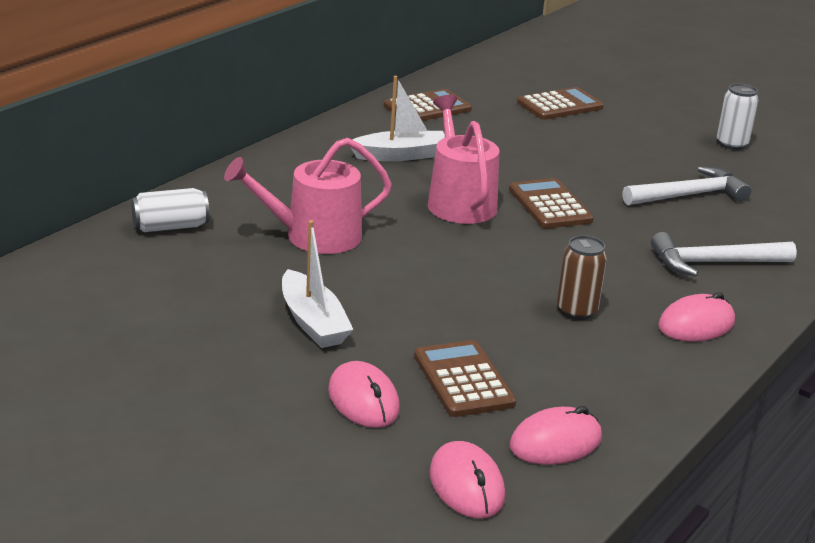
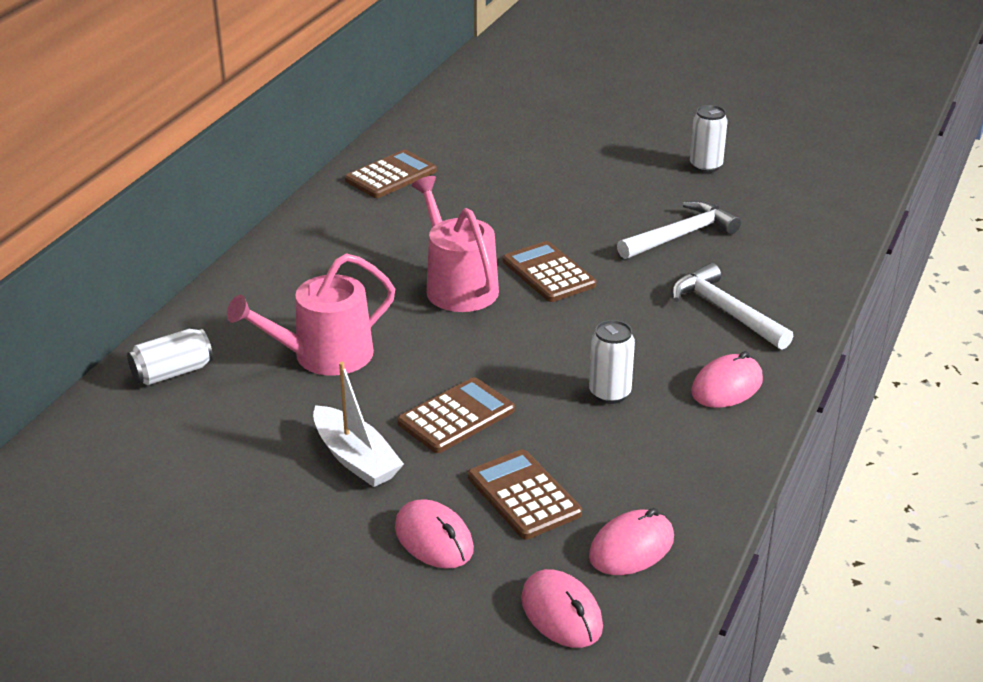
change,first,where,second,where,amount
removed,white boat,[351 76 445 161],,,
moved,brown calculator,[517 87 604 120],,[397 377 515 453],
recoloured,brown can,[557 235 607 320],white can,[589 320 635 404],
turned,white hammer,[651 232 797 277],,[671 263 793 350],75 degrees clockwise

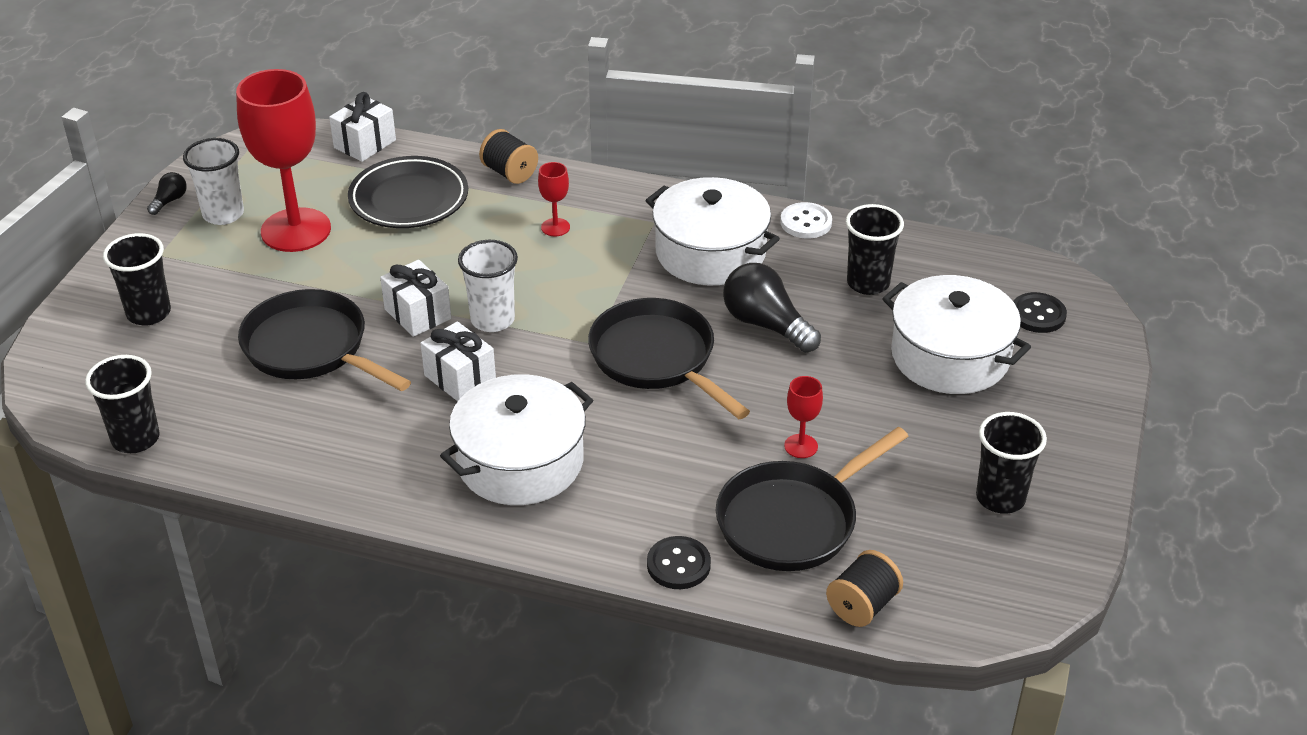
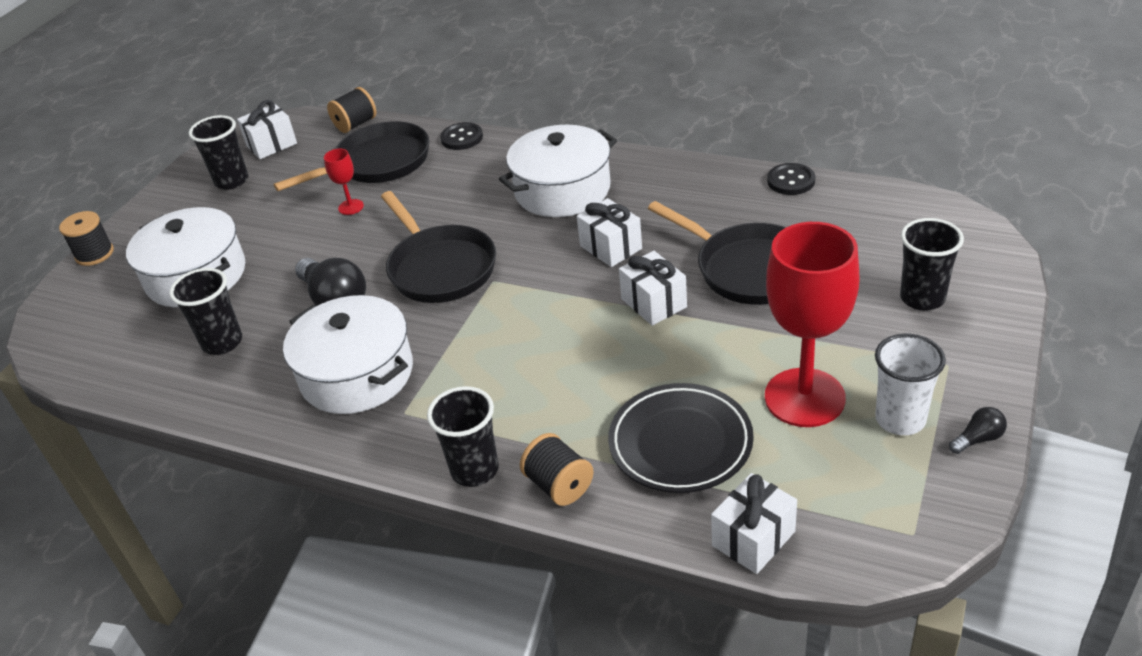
change,first,where,second,where,amount
removed,white cup,[458 240 518 332],,,
removed,red goblet,[538 162 570 236],,,
removed,white button,[780 202 832 239],,,
added,,,black spool,[59 211 114 266],
added,,,white gift,[237 100 297 159],
moved,black cup,[85 355 160 453],,[427 386 499 487],
moved,black button,[1013 292 1067 333],,[767 163 815 195],
turned,black light bulb,[147 172 187 215],,[949 407 1007 454],150 degrees counterclockwise

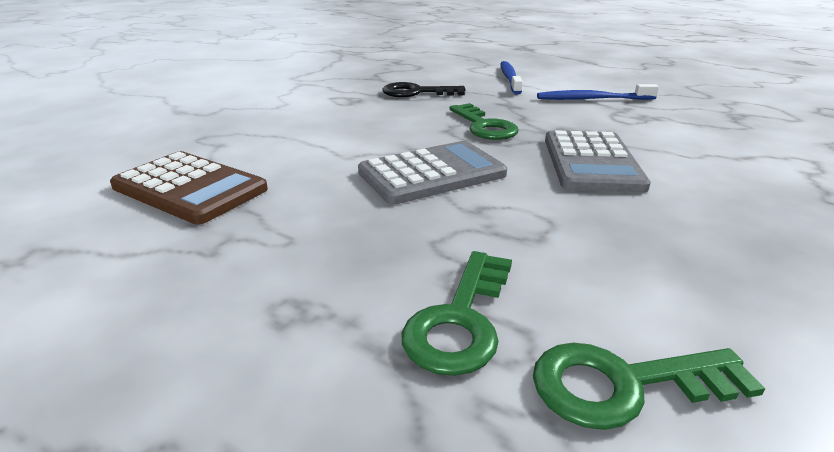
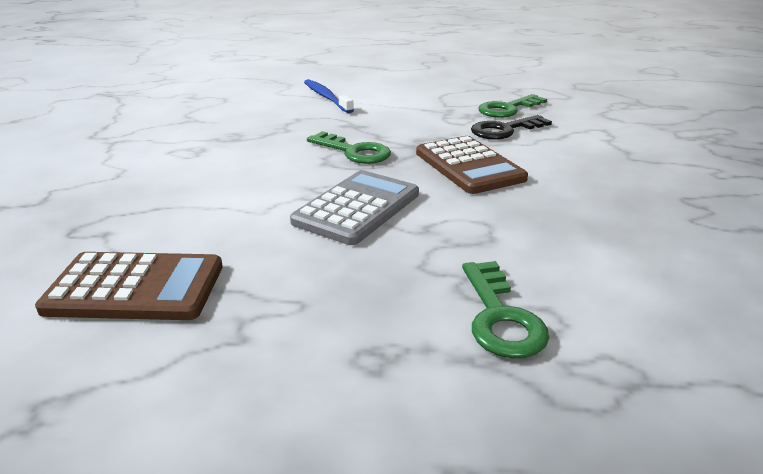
change,first,where,second,where,amount
removed,blue toothbrush,[537 84 659 100],,,
moved,black key,[382 82 465 97],,[471 115 552 140],
moved,green key,[533 343 765 430],,[479 94 547 118],
recoloured,grey calculator,[545 130 651 193],brown calculator,[416 136 528 194],

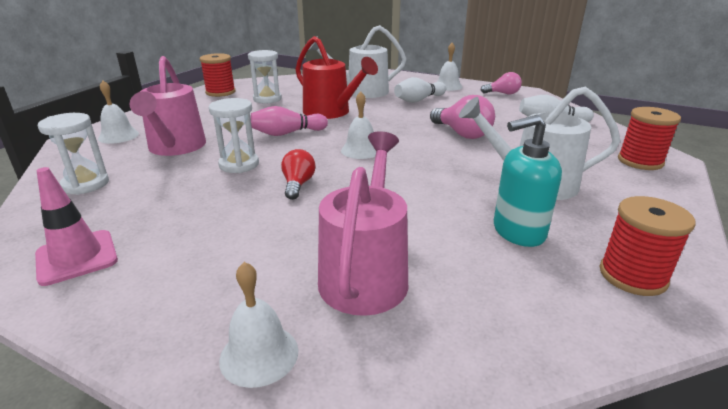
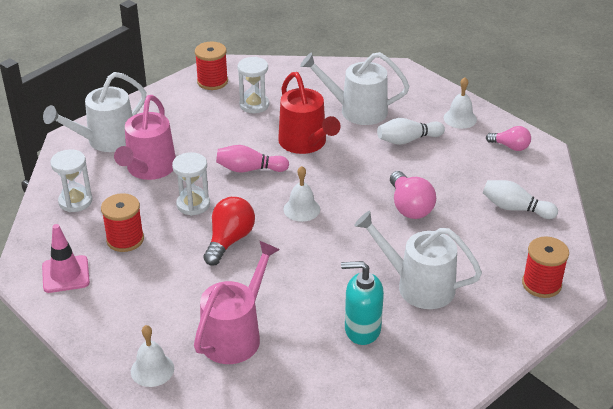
change,first,where,second,where,amount
moved,red spool,[600 196 695 296],,[101 193 144 252],
replaced,white bell,[98 80 139 144],white watering can,[43 72 146 152],
resized,red light bulb,[281 149 315 200],,[203 197 255 266],x1.55

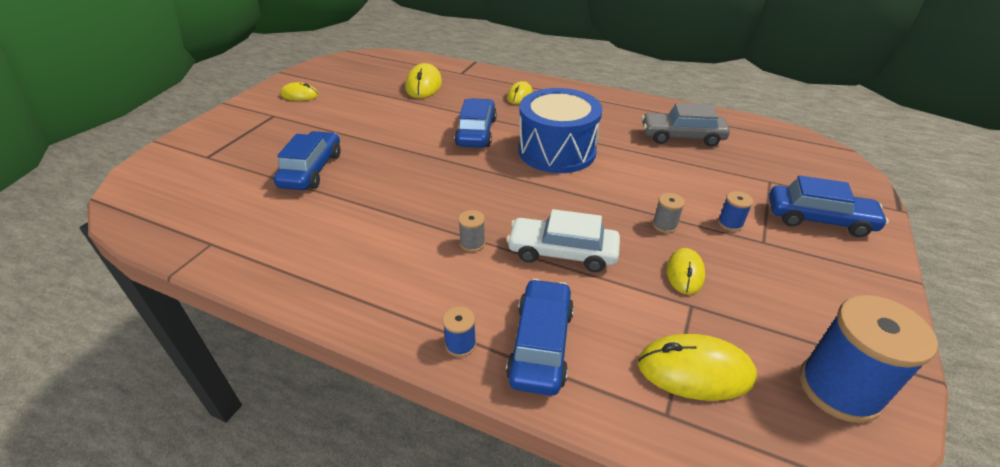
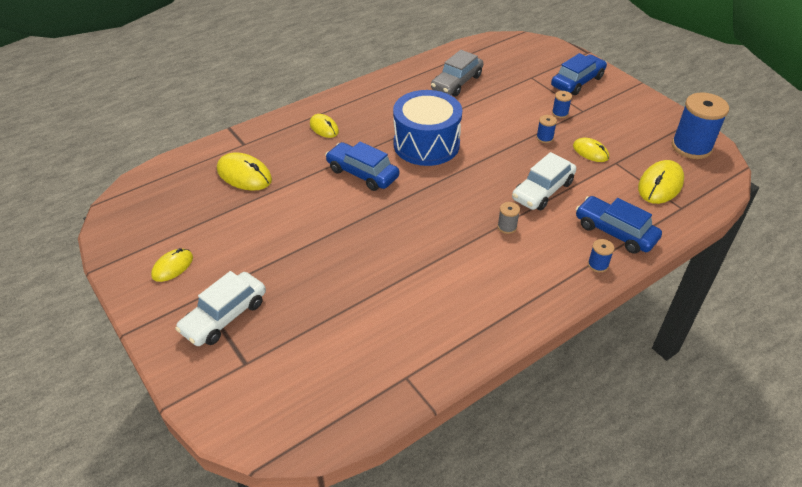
change,first,where,second,where,amount
removed,blue car,[274 131 341 190],,,
added,,,white car,[175 271 266 346],
recoloured,grey spool,[653 193 685 233],blue spool,[536 115 557 143],

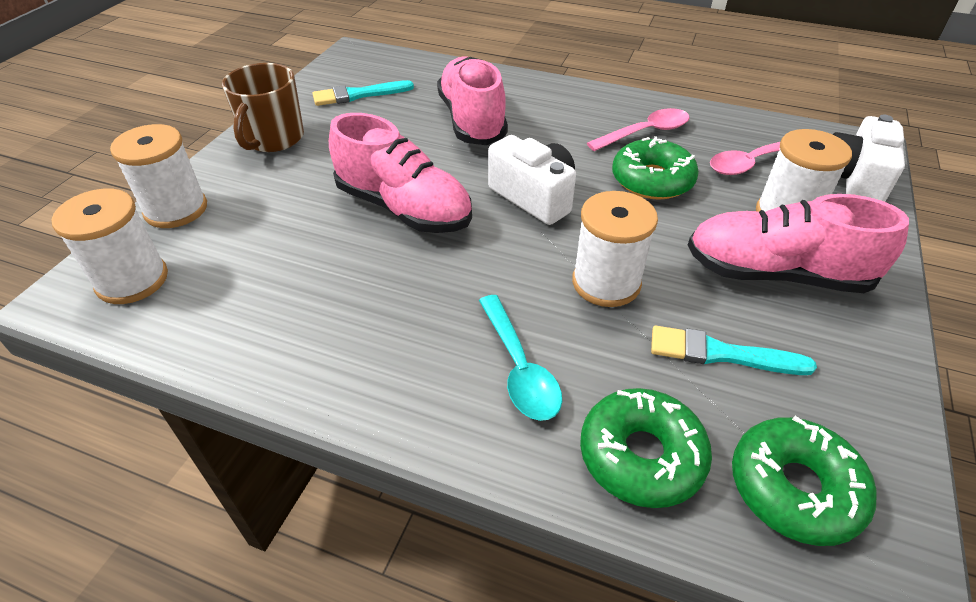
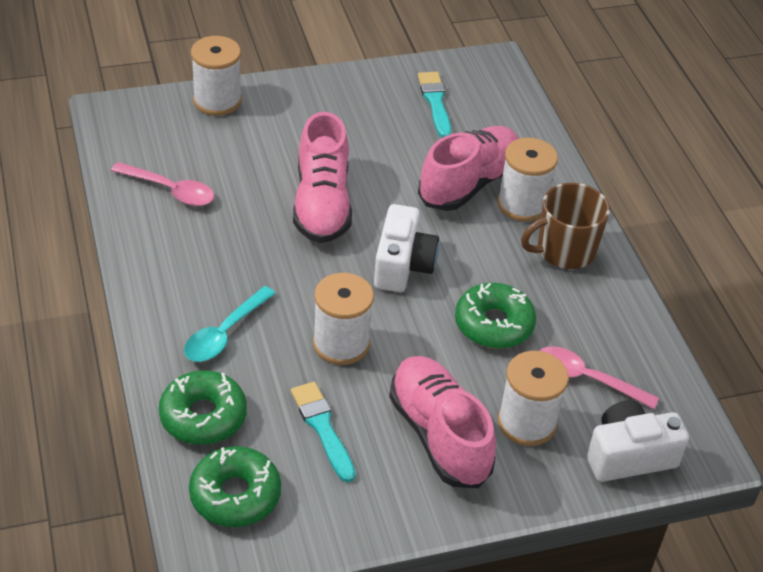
change,first,where,second,where,amount
moved,white spool,[52 189 168 304],,[497 138 558 222],
moved,brown mug,[222 63 304 152],,[521 183 610 269],
moved,pink spoon,[587 108 689 151],,[111 162 214 206],
turned,turquoise brush,[312 80 414 106],,[418 72 451 138],45 degrees clockwise

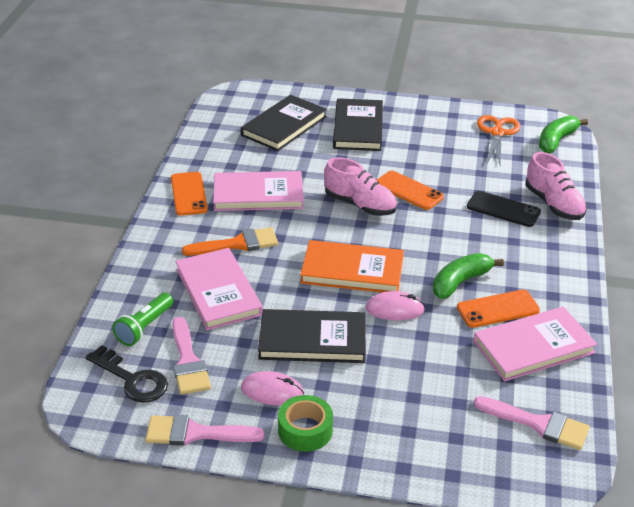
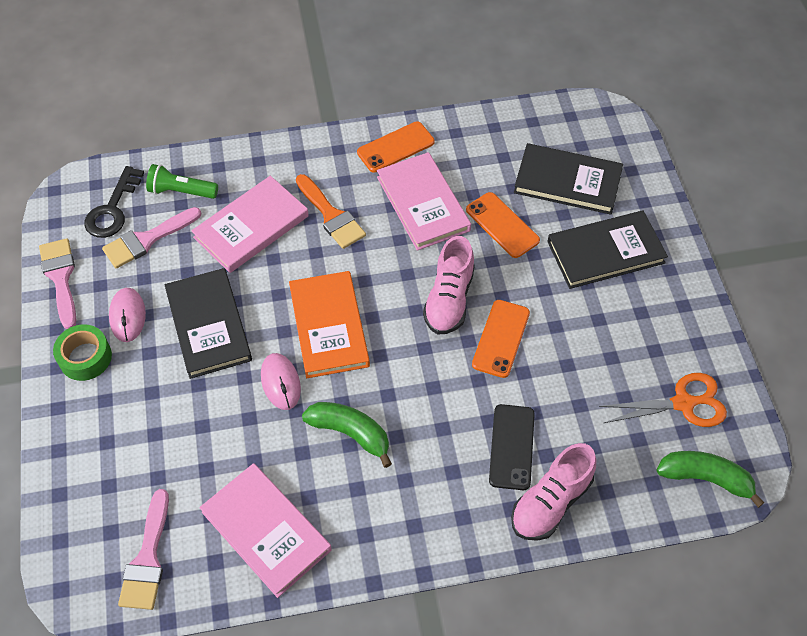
change,first,where,second,where,amount
moved,orange phone,[457 290 540 328],,[466 192 540 258],

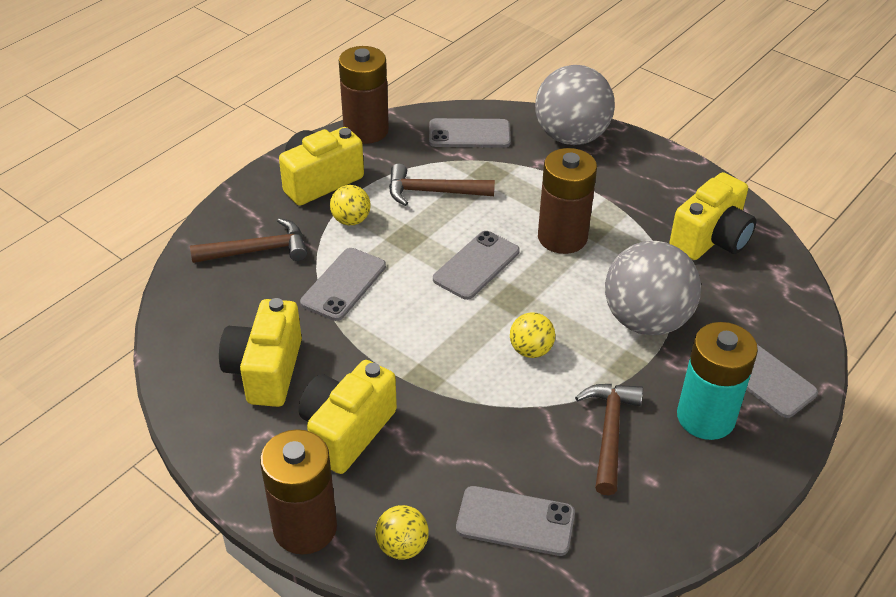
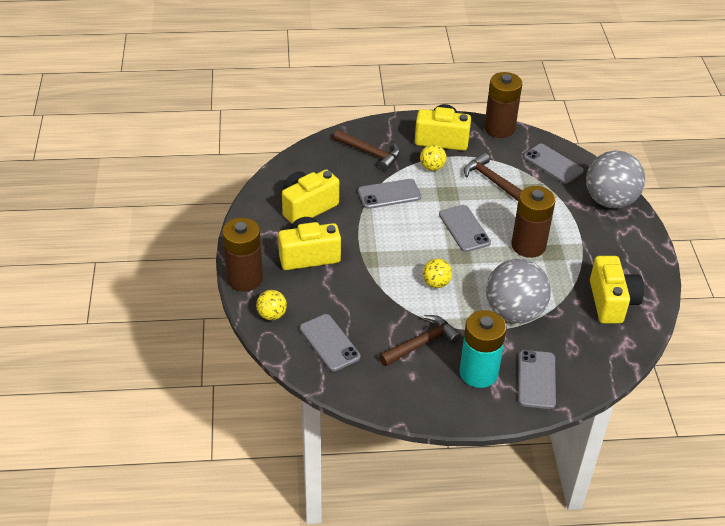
change,first,where,second,where,amount
turned,grey phone,[433 231 520 300],,[439 205 491 252],75 degrees clockwise
turned,yellow camera,[669 172 756 260],,[590 256 644 324],90 degrees counterclockwise

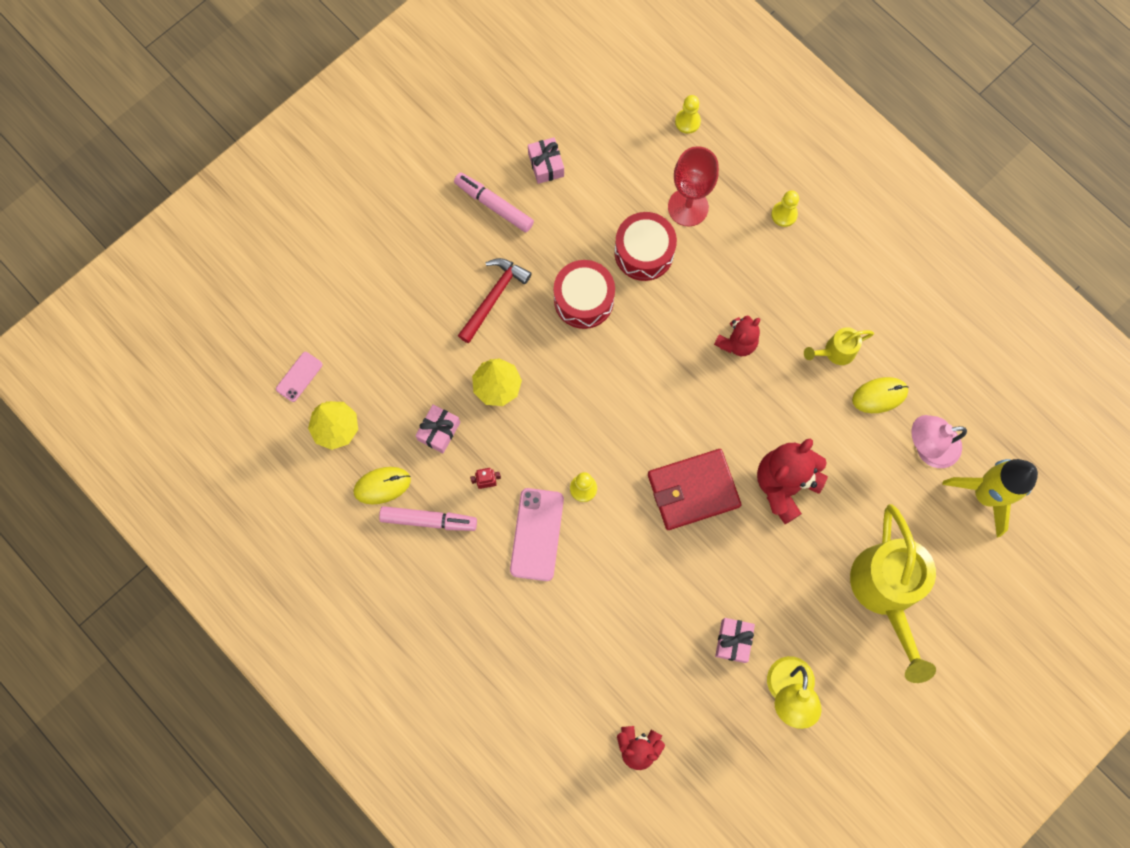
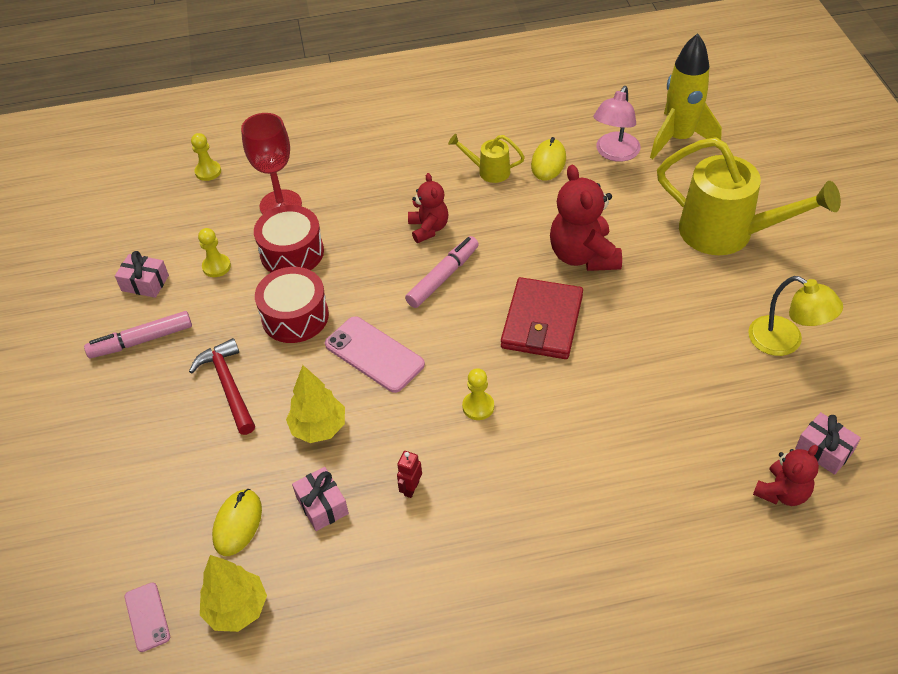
change,first,where,second,where,amount
moved,yellow mouse,[354 467 411 504],,[212 489 262 556],
moved,pink marker,[379 506 477 531],,[405 236 479 308],
moved,pink phone,[510 488 564 581],,[325 316 425 393],
moved,pink gift,[715 618 755 663],,[795 412 861 475],
moved,yellow pawn,[771 190 799 227],,[198 228 231 277],
turned,yellow watering can,[804 327 874 365],,[448 134 525 183],90 degrees clockwise

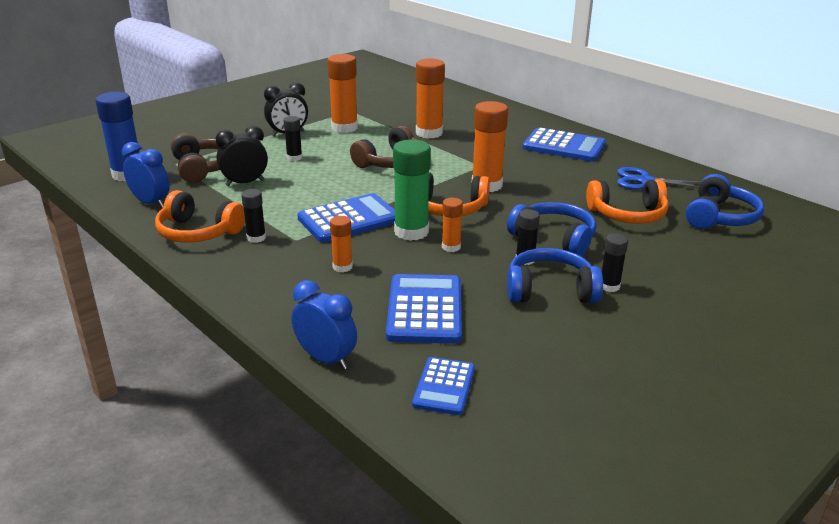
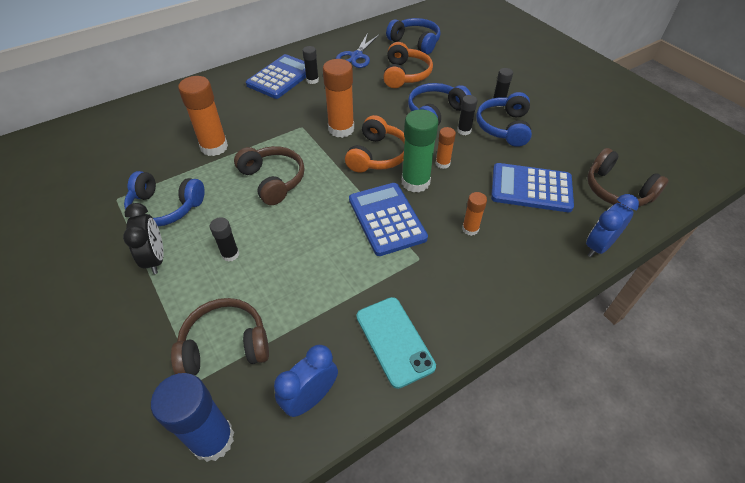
change,first,where,second,where,amount
removed,black clock,[216 126 268 186],,,
moved,black glue stick,[241 189 266 243],,[302 46 319 84],
replaced,orange headphones,[155 190 245 243],turquoise phone,[356 297 436 389],
replaced,orange glue stick,[328 54 358 133],blue headphones,[124 171 205 226],
replaced,blue calculator,[412 357 475 415],brown headphones,[587 148 669 208],

